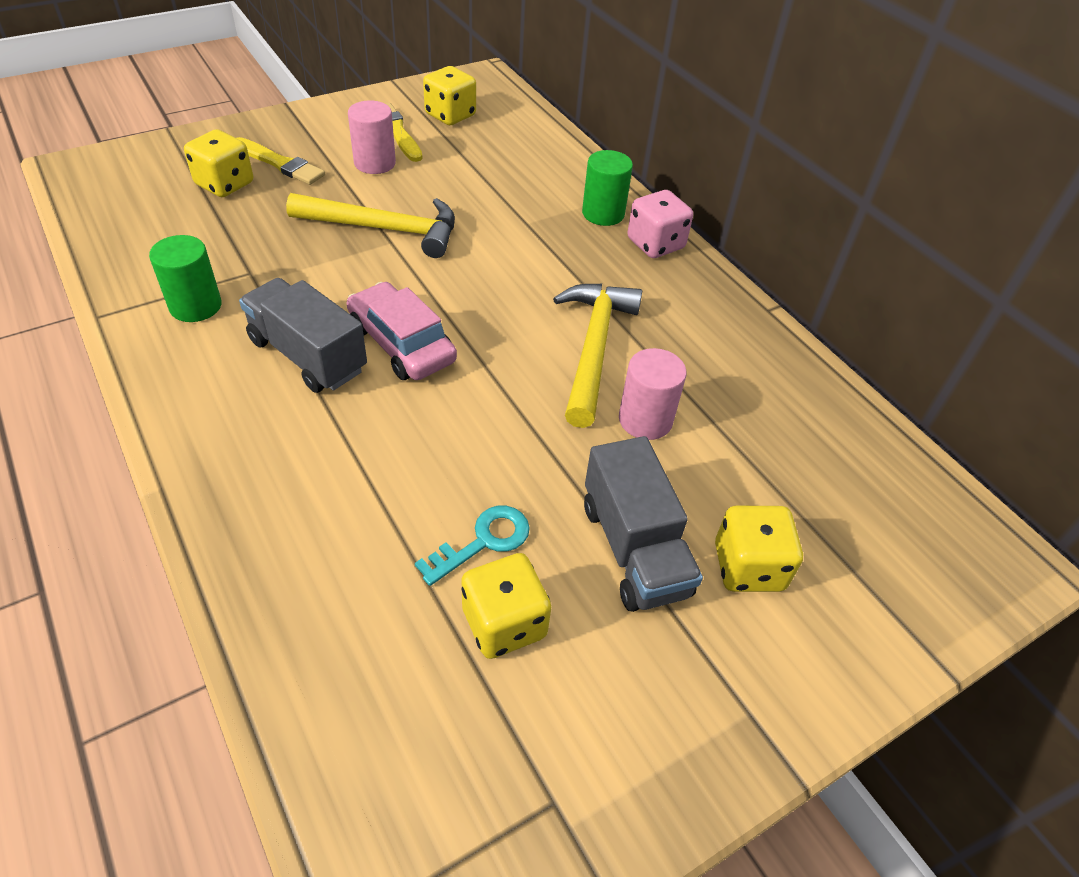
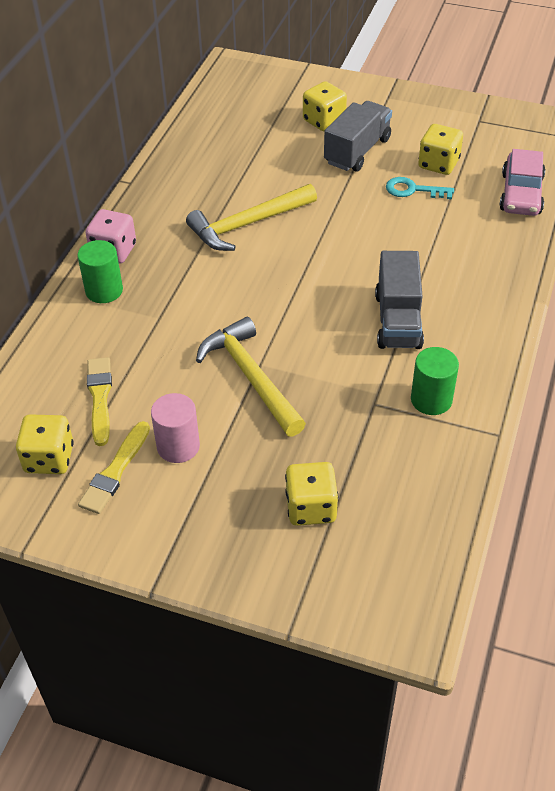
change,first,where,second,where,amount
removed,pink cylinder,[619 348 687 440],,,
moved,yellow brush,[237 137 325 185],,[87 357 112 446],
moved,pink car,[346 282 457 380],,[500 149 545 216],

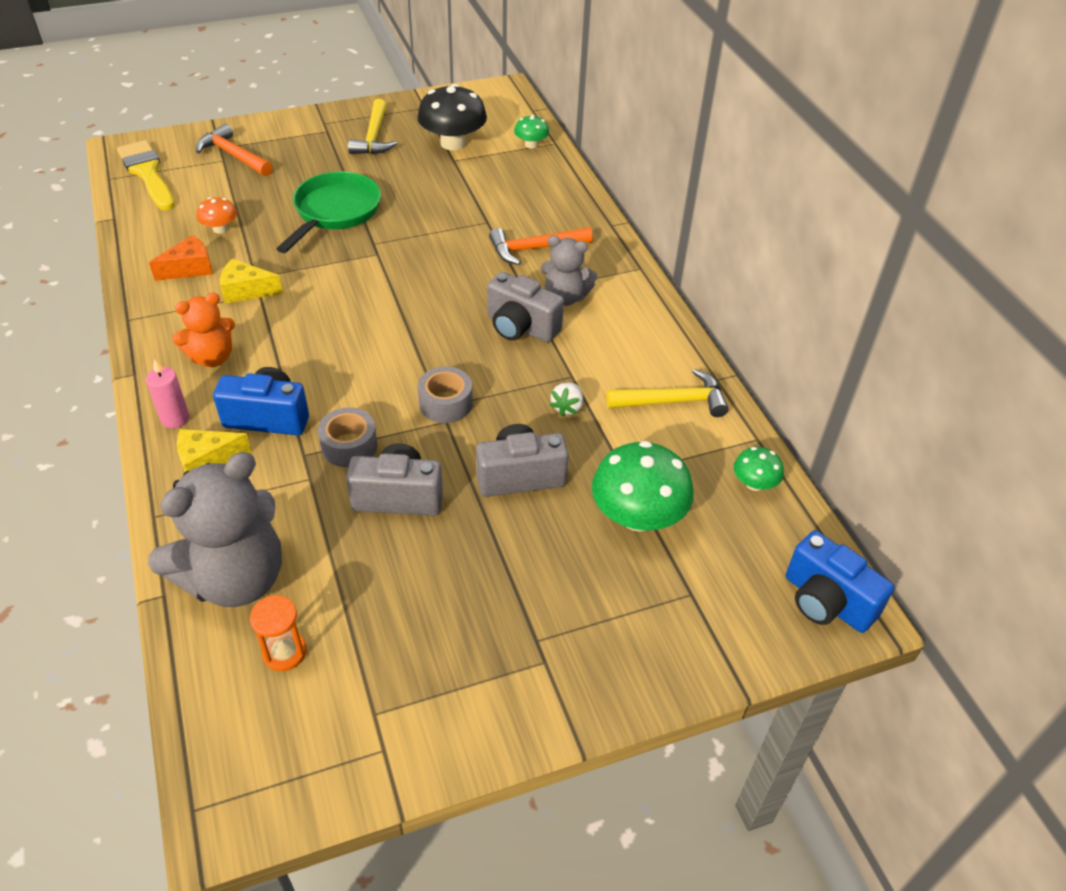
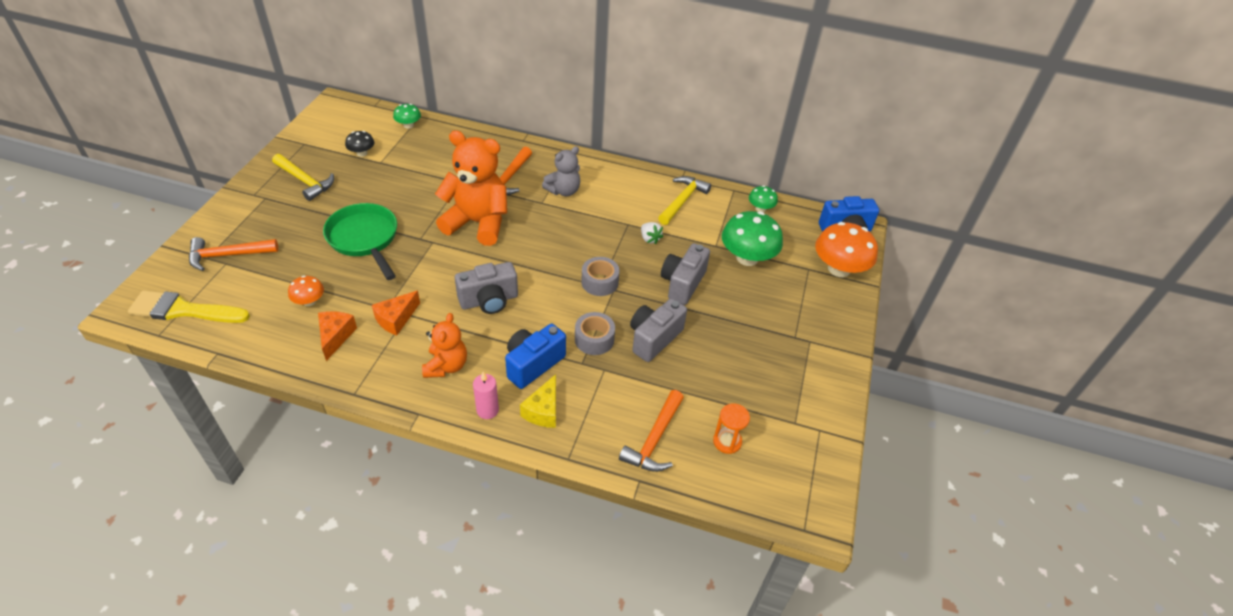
change,first,where,second,where,amount
added,,,orange teddy bear,[435 130 507 246],
added,,,orange mushroom,[815 222 878 277],
moved,grey camera,[487 272 564 343],,[455 262 518 314],
replaced,grey teddy bear,[148 452 282 607],orange hammer,[619 390 684 472],
recoloured,yellow cheese,[220 259 283 303],orange cheese,[372 291 420 336],
resized,black mushroom,[417 84 487 150],,[345 131 374 157],x0.51

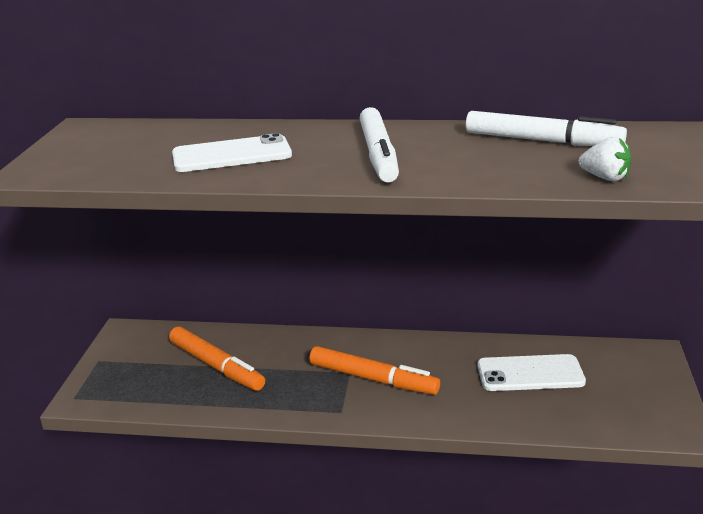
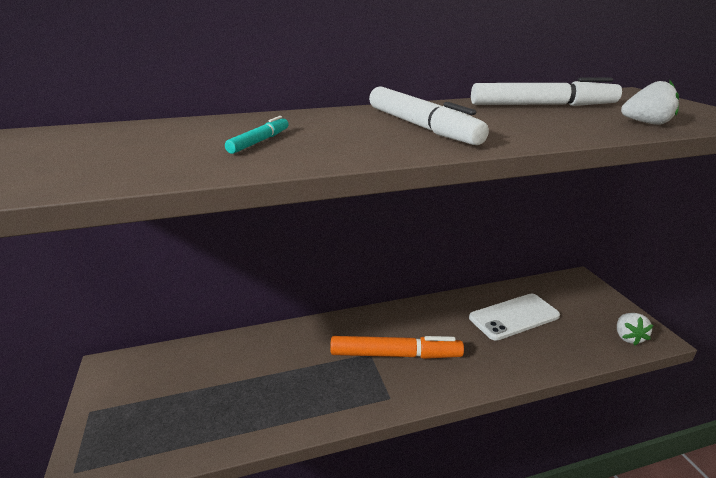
change,first,where,second,where,amount
removed,orange marker,[169 326 265 391],,,
added,,,white strawberry,[617 313 653 345],
replaced,white phone,[172 133 292 172],turquoise marker,[225 116 289 154],

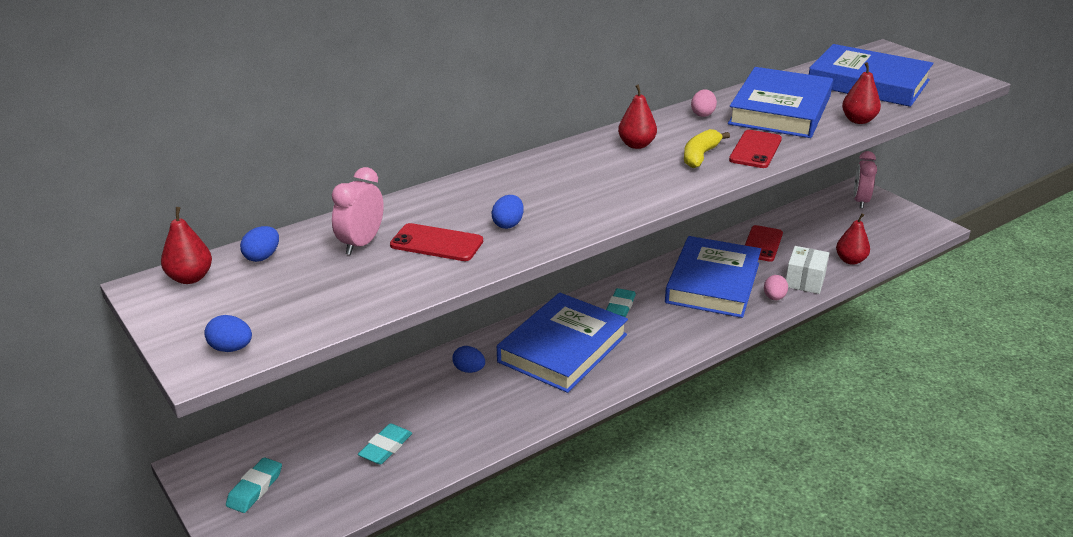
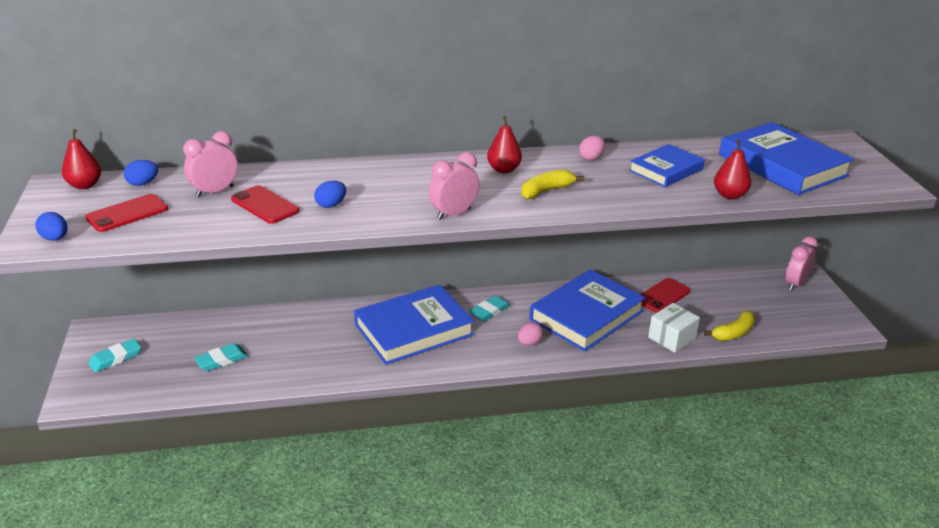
change,first,where,second,where,amount
removed,blue egg,[452 346 485 373],,,
added,,,pink clock,[429 152 479 220],
moved,red phone,[729 130 782 168],,[85 194 168 232],
moved,pink egg,[764 275 788 300],,[518 322 544 346],
replaced,red pear,[836 213 870 265],yellow banana,[704 311 755 341],
resized,blue book,[728 67 833 138],,[629 144 705 187],x0.59

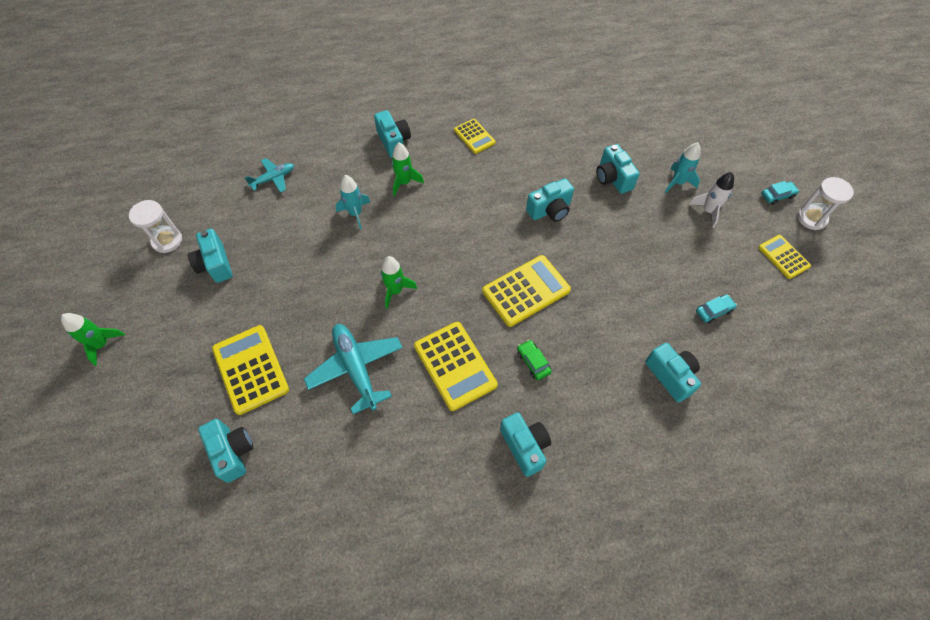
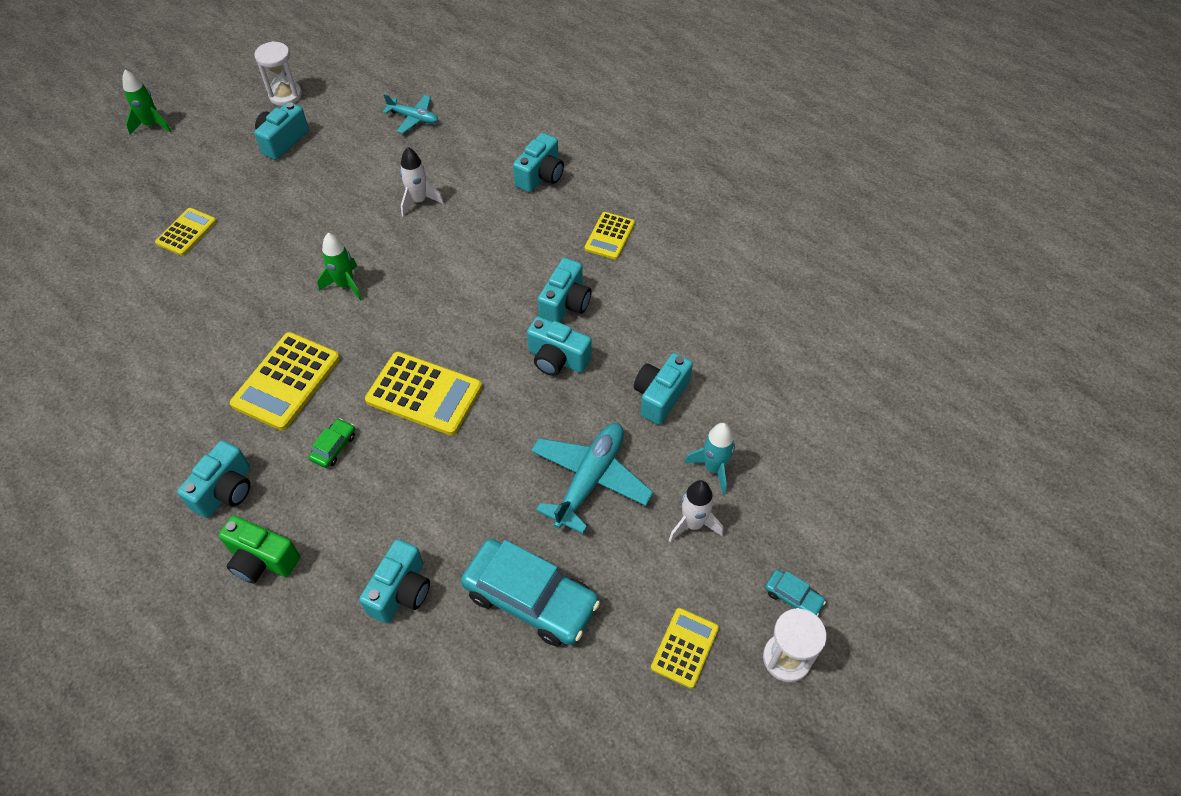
change,first,where,second,where,amount
removed,green rocket,[391 142 424 197],,,
added,,,green camera,[219 515 300 584],
moved,turquoise camera,[198 419 253 483],,[538 258 591 323],
moved,turquoise plane,[304 324 403 414],,[531 423 653 534],
recoloured,turquoise rocket,[336 175 370 230],white rocket,[400 147 444 217],
resized,yellow calculator,[212 325 289 415],,[155 208 217 256],x0.60
resized,turquoise car,[696 294 737 324],,[461 539 600 646],x2.30

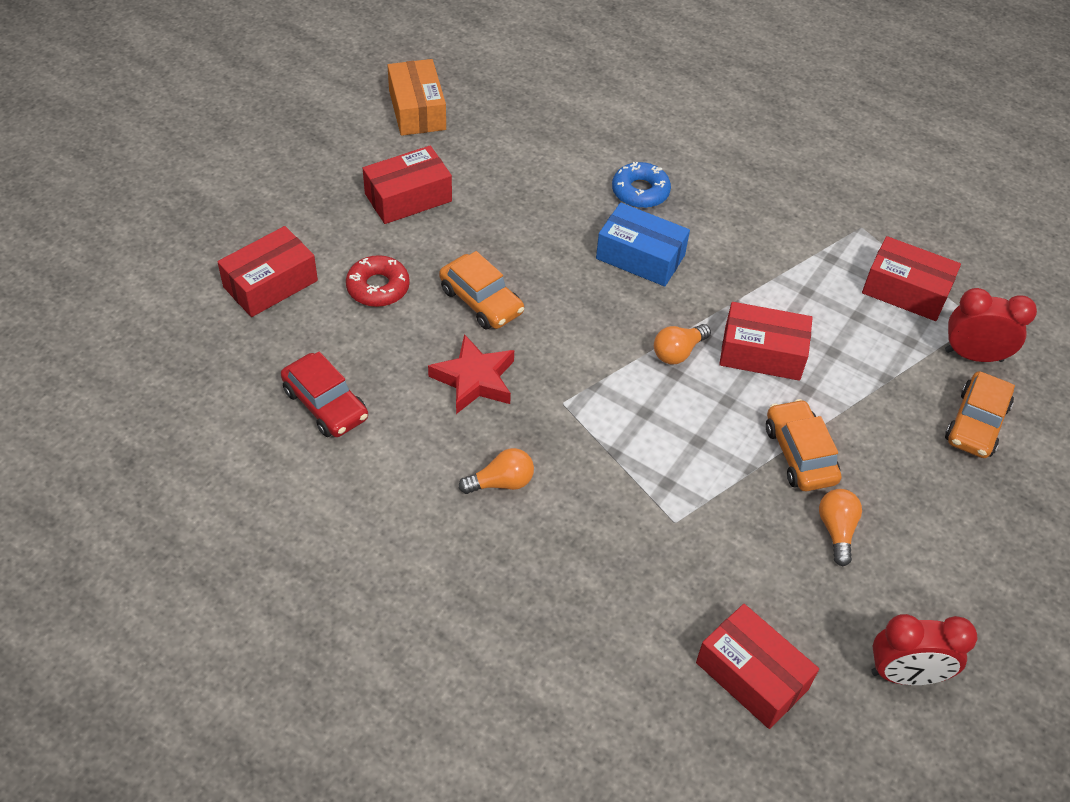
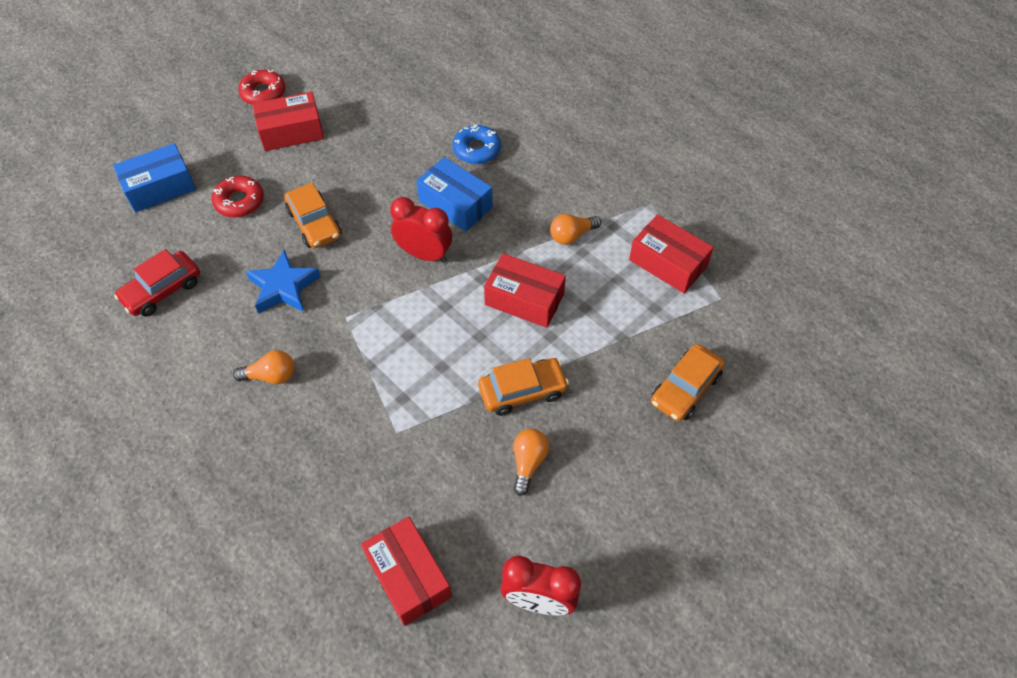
change,first,where,second,where,amount
removed,orange box,[387 59 446 136],,,
added,,,red donut,[238 70 286 105],
moved,orange light bulb,[654 324 711 364],,[550 214 601 245],
moved,red clock,[945 288 1037 362],,[390 197 452 263],
recoloured,red box,[218 226 318 317],blue box,[113 143 196 212],
recoloured,red star,[428 334 514 414],blue star,[246 250 320 314],
turned,red car,[281 352 368 437],,[114 249 200 317],75 degrees clockwise
turned,orange car,[766 399 842 491],,[478 358 569 416],75 degrees clockwise

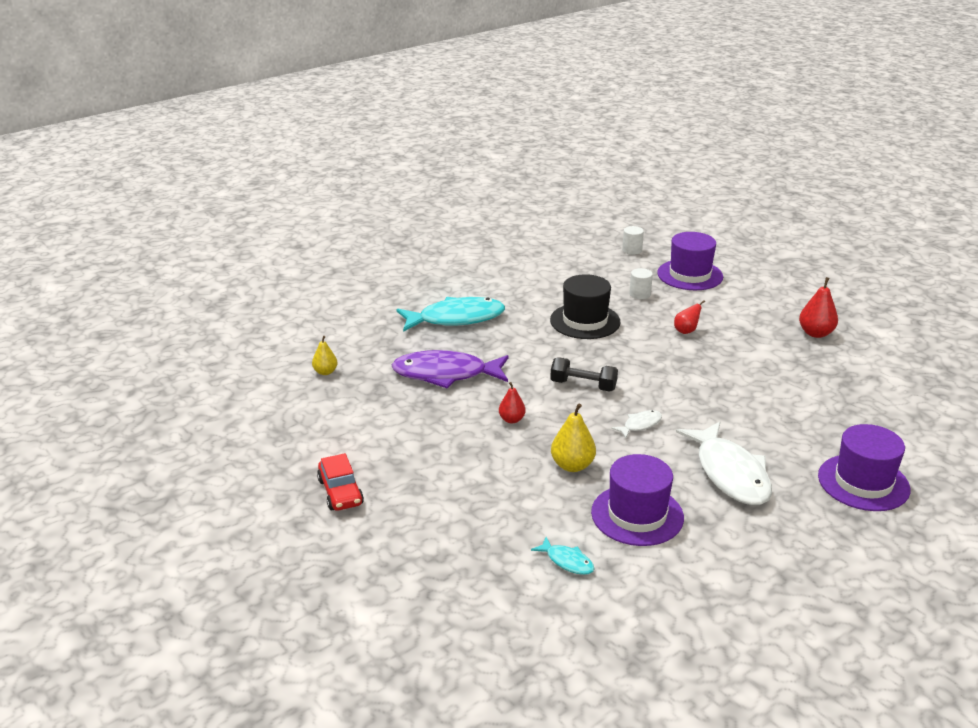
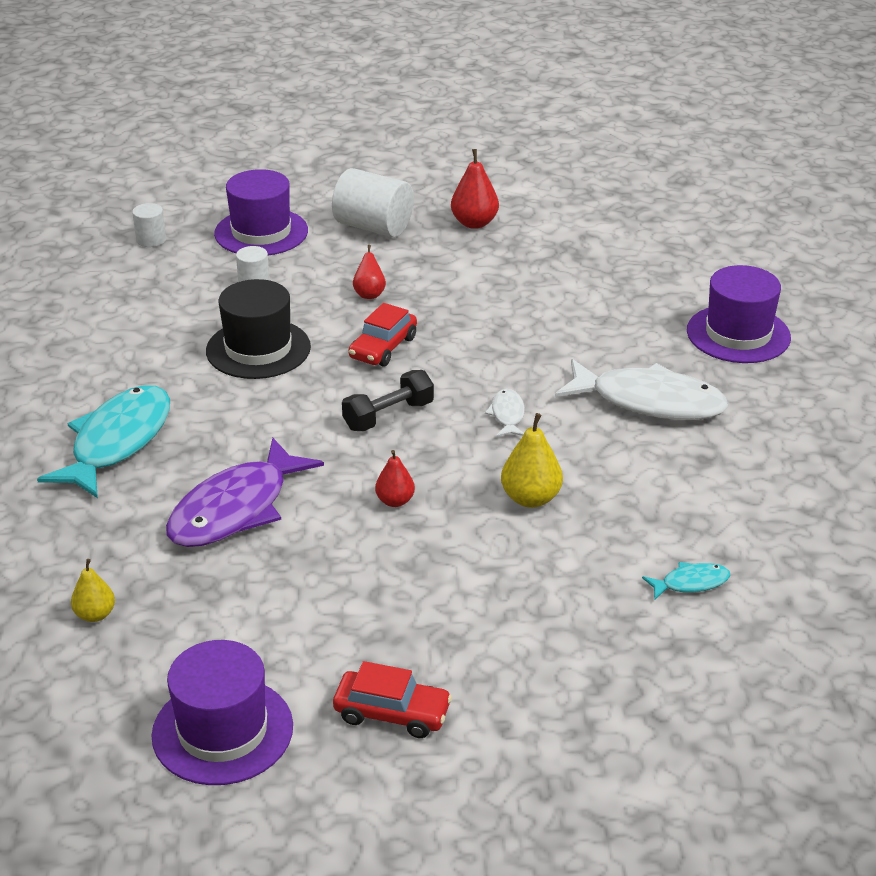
change,first,where,second,where,amount
added,,,white cylinder,[332 168 414 237],
added,,,red car,[349 303 417 366],
moved,purple hat,[591 454 684 546],,[152 640 293 785],

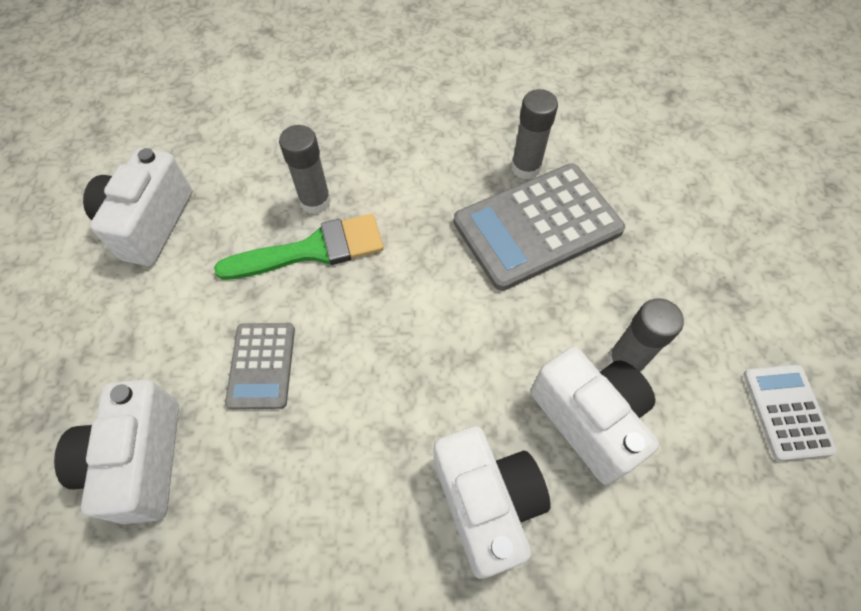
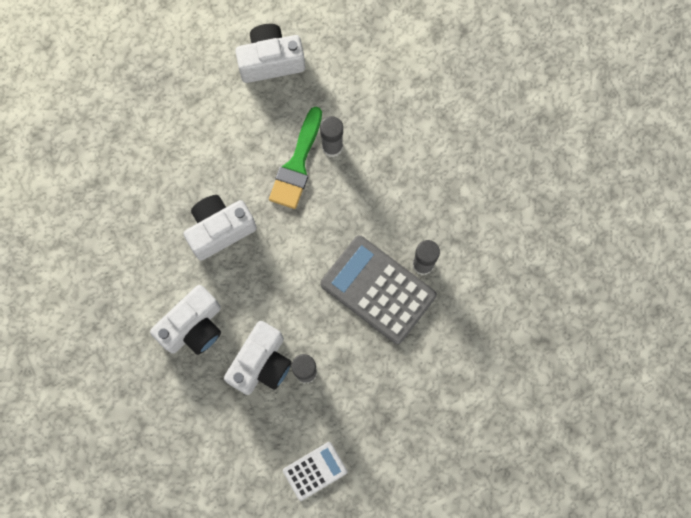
change,first,where,second,where,amount
removed,grey calculator,[225 323 295 409],,,
moved,white camera,[54 380 179 524],,[183 195 257 261],
turned,green brush,[214 214 384 280],,[269 107 322 209],60 degrees clockwise

